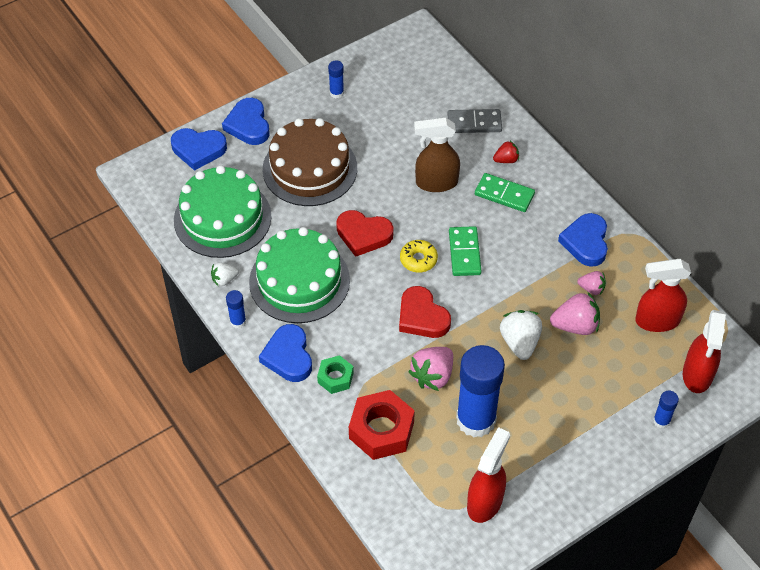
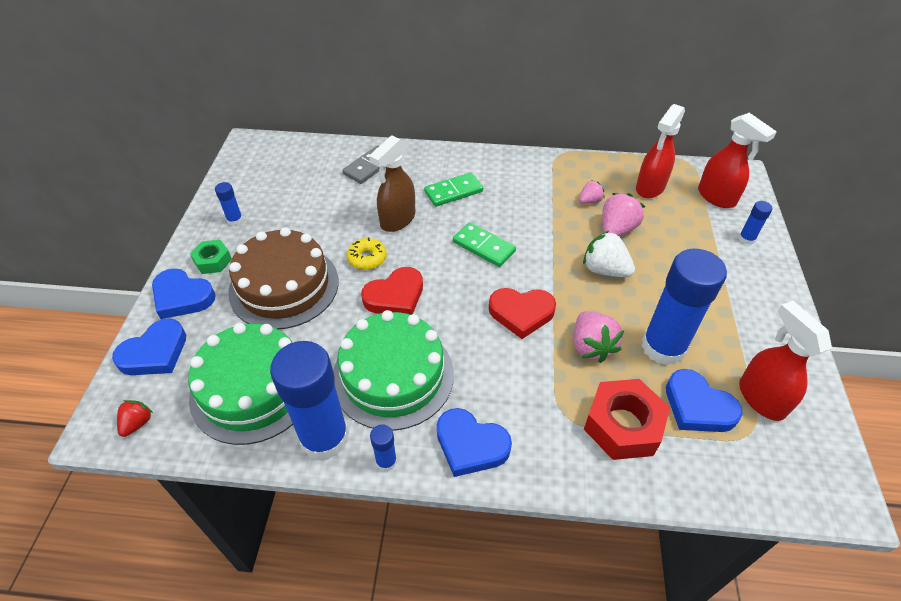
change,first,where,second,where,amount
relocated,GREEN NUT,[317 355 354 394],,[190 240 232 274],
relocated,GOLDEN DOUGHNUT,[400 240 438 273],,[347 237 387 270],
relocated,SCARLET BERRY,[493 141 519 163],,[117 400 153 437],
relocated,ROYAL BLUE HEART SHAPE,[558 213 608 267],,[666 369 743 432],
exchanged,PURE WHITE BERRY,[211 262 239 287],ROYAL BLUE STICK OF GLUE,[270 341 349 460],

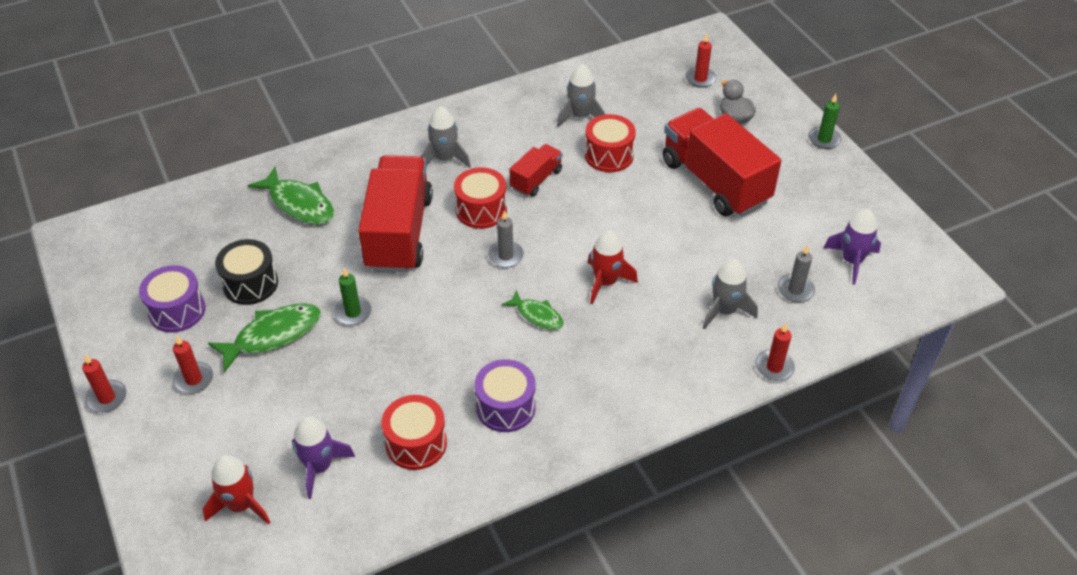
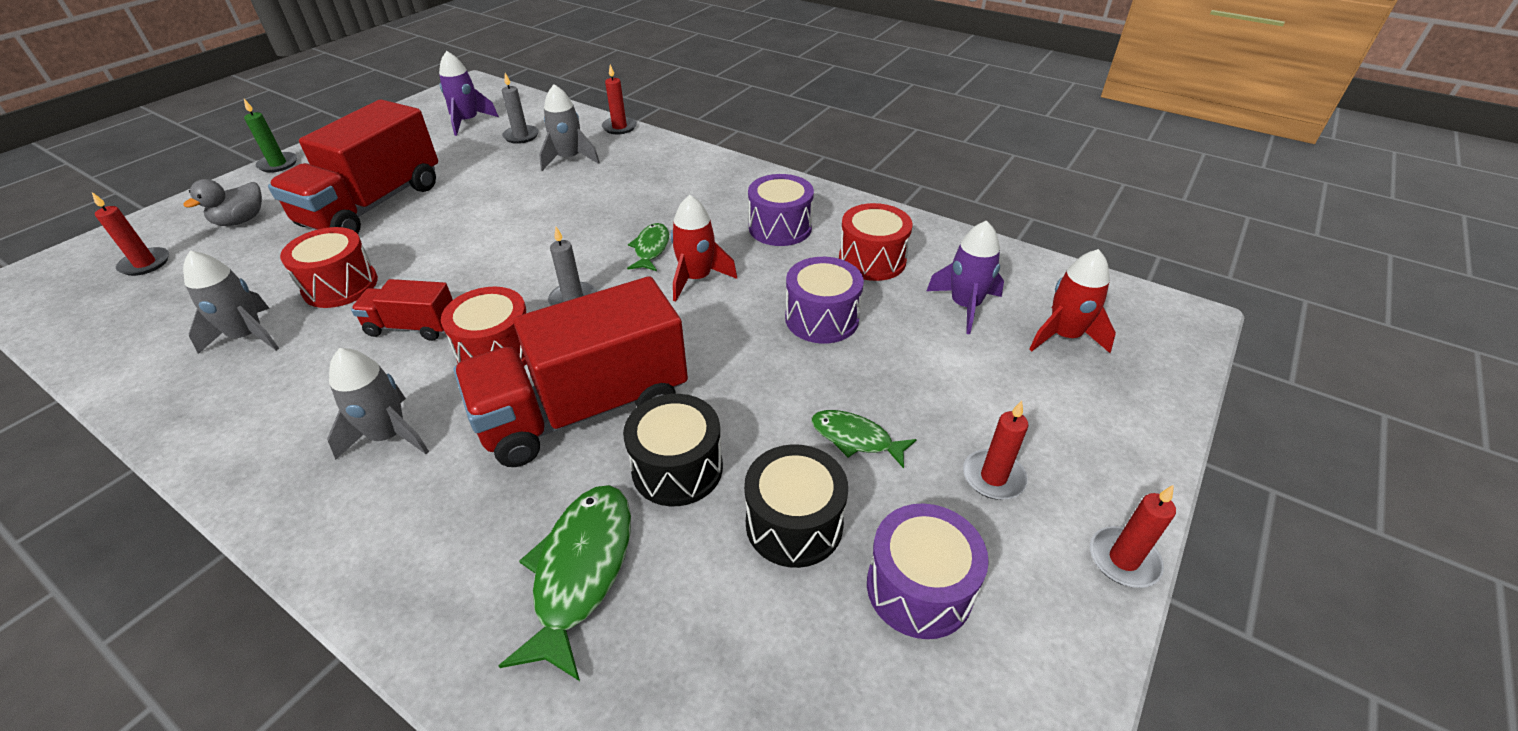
change,first,where,second,where,amount
missing,GREEN WAX CANDLE,[334 267 372 325],,,
appeared,,,JET-BLACK TOY DRUM,[623 394 723 506],
appeared,,,VIOLET TOY DRUM,[785 257 864 344],
relocated,SCARLET SPACESHIP,[588 230 638 304],,[671 195 737 302],
size,GREEN FISH FIGURE,[208 303 321 373],,[811 410 917 469],x0.60

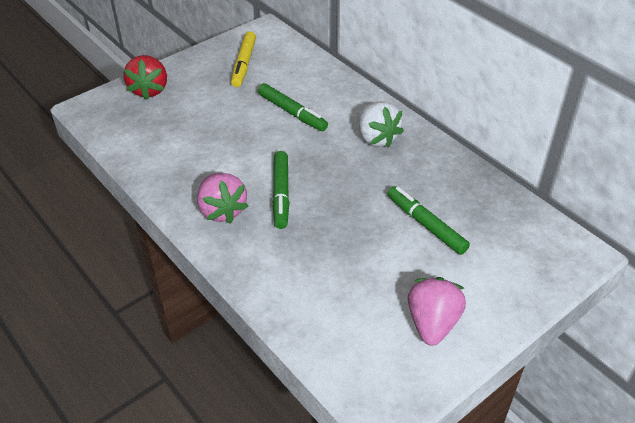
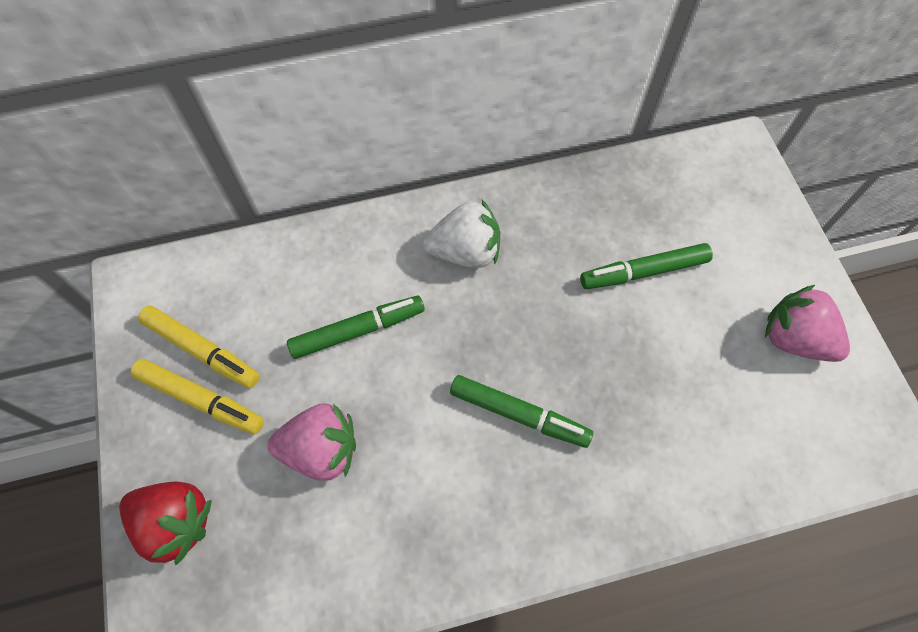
change,first,where,second,where,amount
appeared,,,GOLDEN MARKER,[130 359 264 434],
relocated,ROSE-PINK BERRY,[197 173 248 223],,[268 403 356 481],

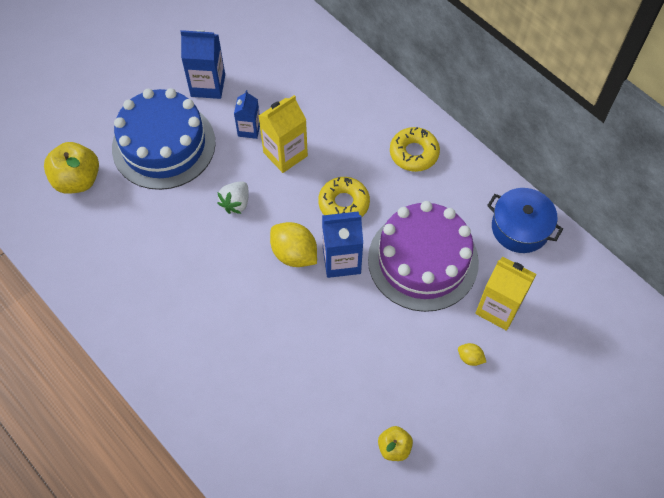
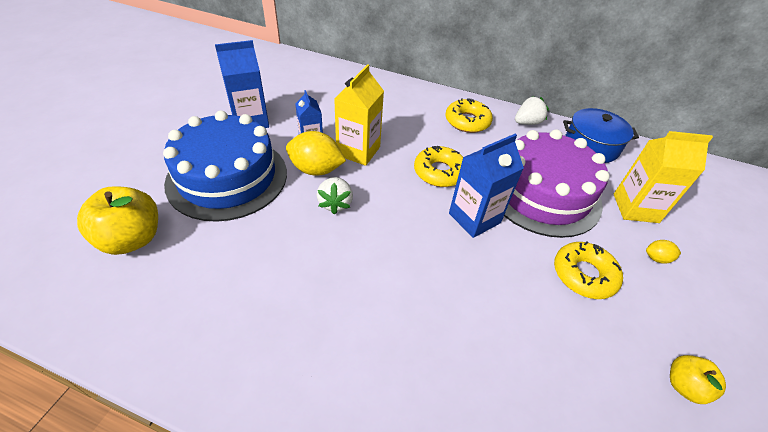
change,first,where,second,where,amount
appeared,,,PURE WHITE BERRY,[515 96 549 125],
appeared,,,GOLDEN DOUGHNUT,[554 241 623 299],
relocated,GOLDEN CITRUS FRUIT,[270 222 317 267],,[286 131 346 175],

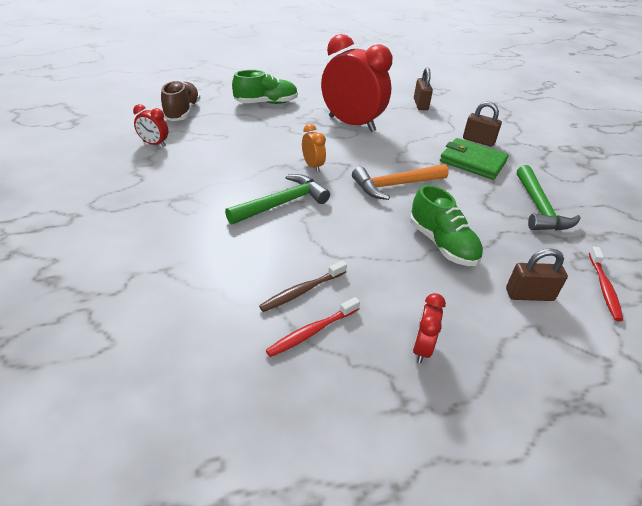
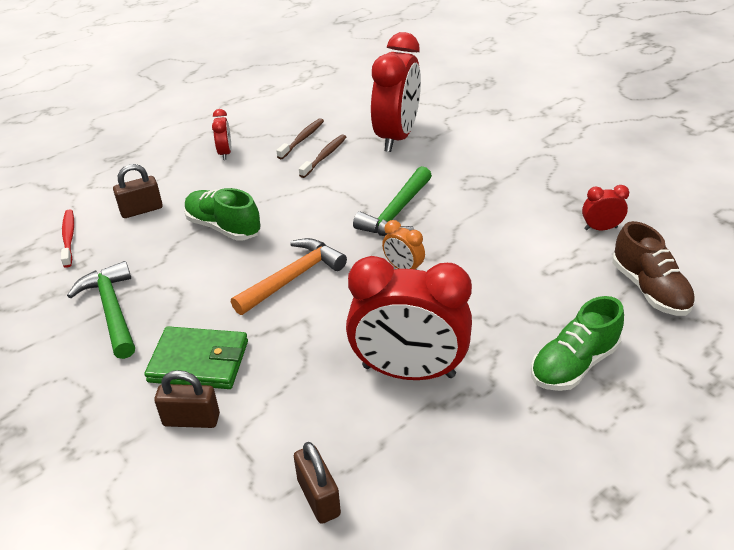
change,first,where,second,where,amount
appeared,,,SCARLET ALARM CLOCK,[371 32 421 152],
colour,SCARLET TOOTH BRUSH,[266 297 360 357],BROWN TOOTH BRUSH,[276 118 324 159],

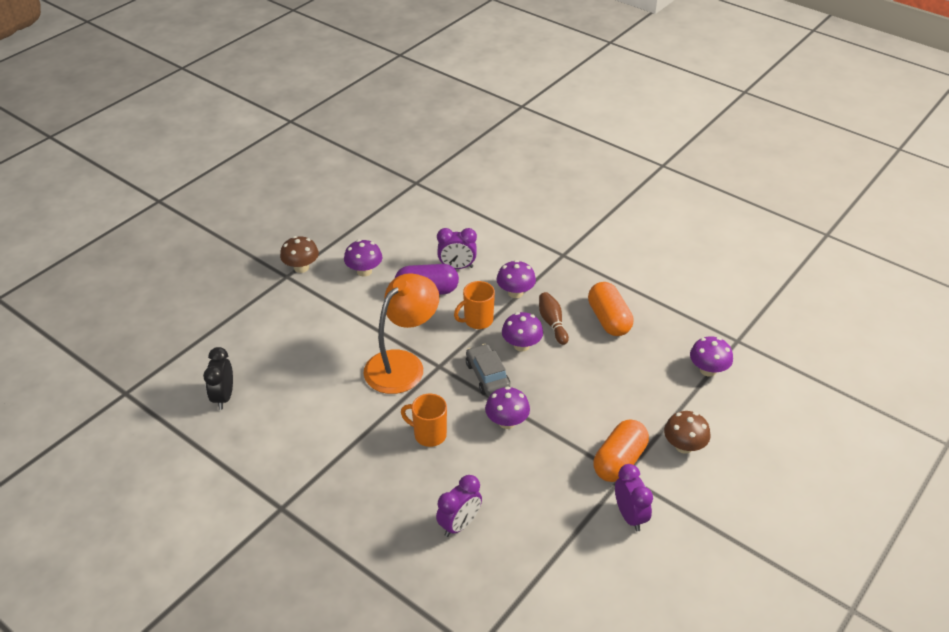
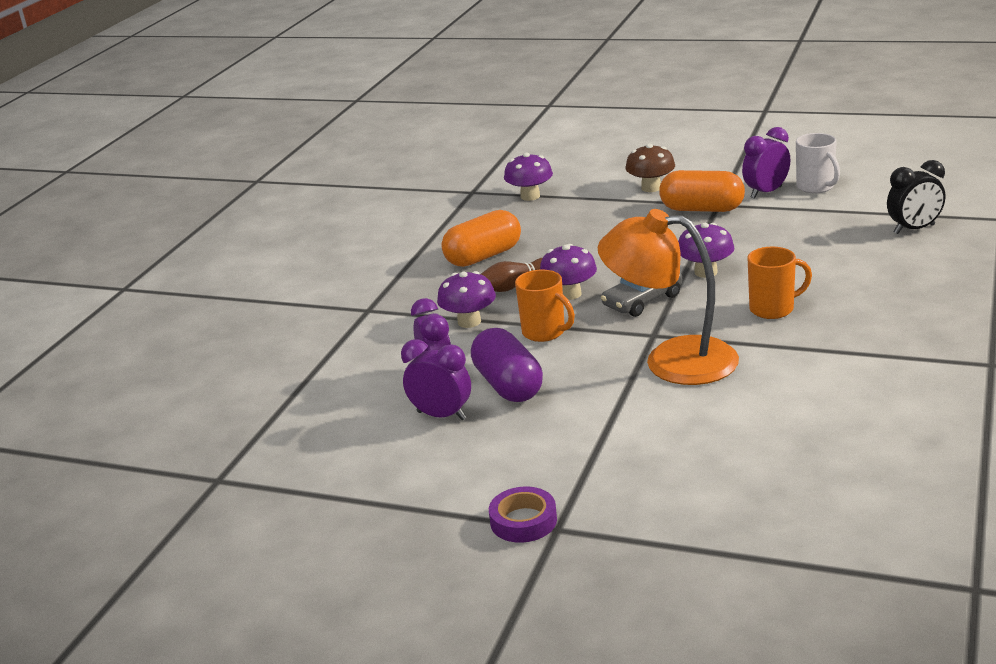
change,first,where,second,where,amount
missing,VIOLET FUNGUS,[344 240 382 277],,,
appeared,,,PURE WHITE COFFEE MUG,[796 133 840 193],
relocated,JET-BLACK ALARM CLOCK,[203 347 233 410],,[887 160 945 234],
relocated,VIOLET ALARM CLOCK,[436 475 482 537],,[401 339 471 420],
exchanged,BROWN FUNGUS,[280 236 319 273],VIOLET STICKY TAPE,[489 487 557 543],
spun,ORANGE-COLOURED COFFEE MUG,[401 394 447 447],,[747 247 812 319],105 degrees counterclockwise

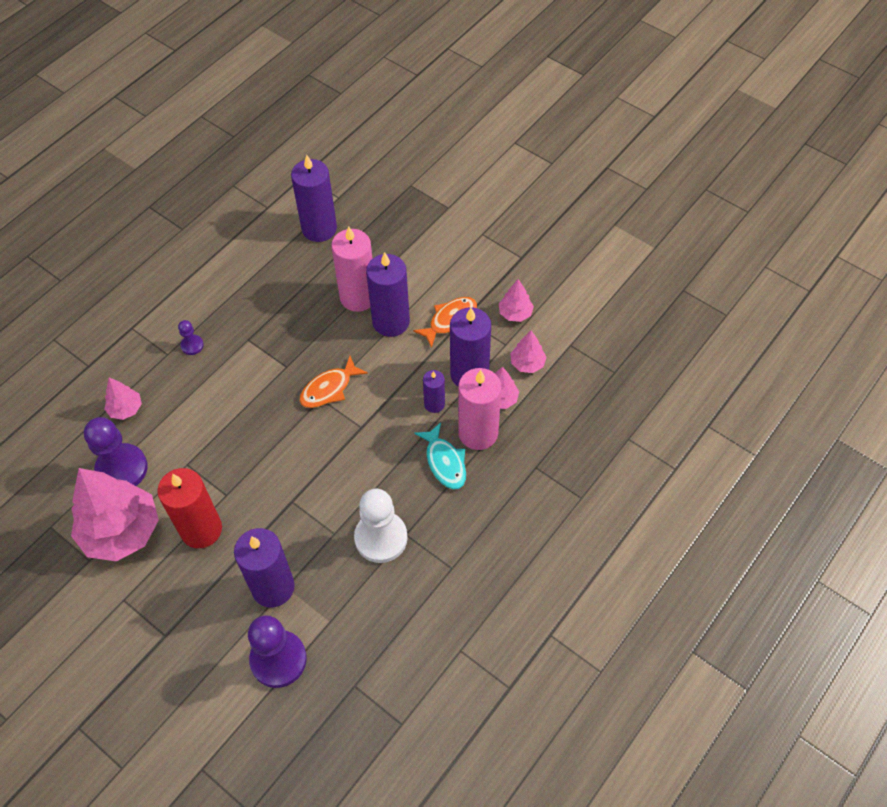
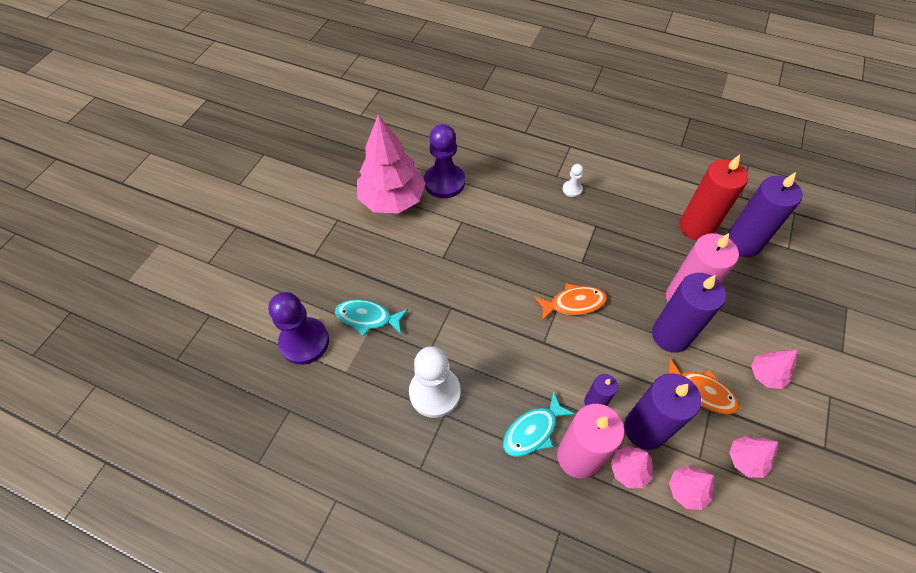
change,first,where,second,where,amount
relocated,ROSE-PINK FIR TREE,[104 378 142 420],,[751 350 798 389],
relocated,SCARLET WAX CANDLE,[157 468 222 548],,[679 155 748 240],
exchanged,VIOLET WAX CANDLE,[234 528 295 607],AQUA FISH FIGURE,[335 299 408 336],
colour,VIOLET CHESS PAWN,[178 320 204 355],PURE WHITE CHESS PAWN,[563 164 583 197],
spun,ORANGE-COLOURED FISH FIGURE,[299 356 368 408],,[534 283 607 321],135 degrees clockwise

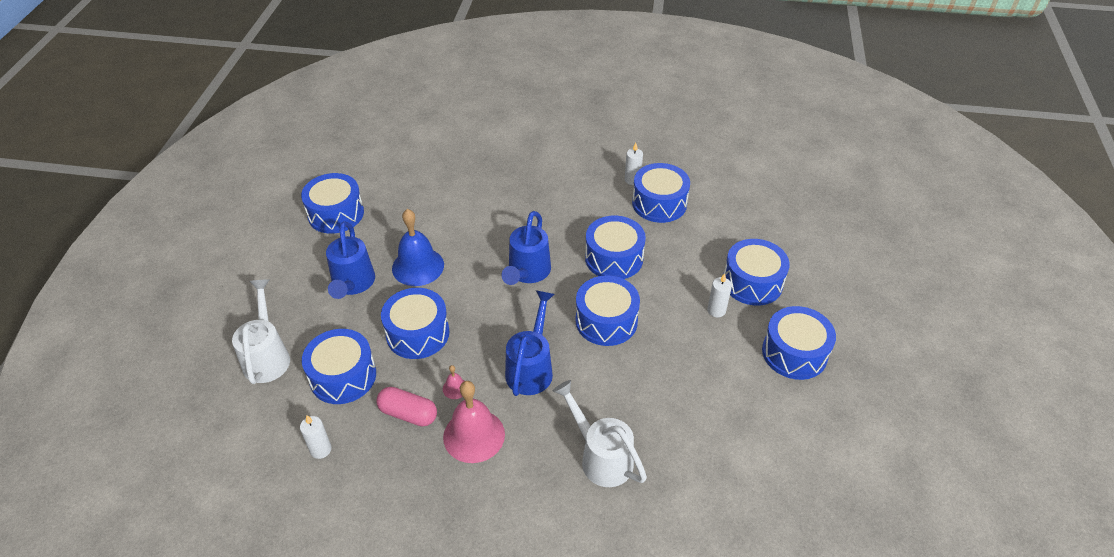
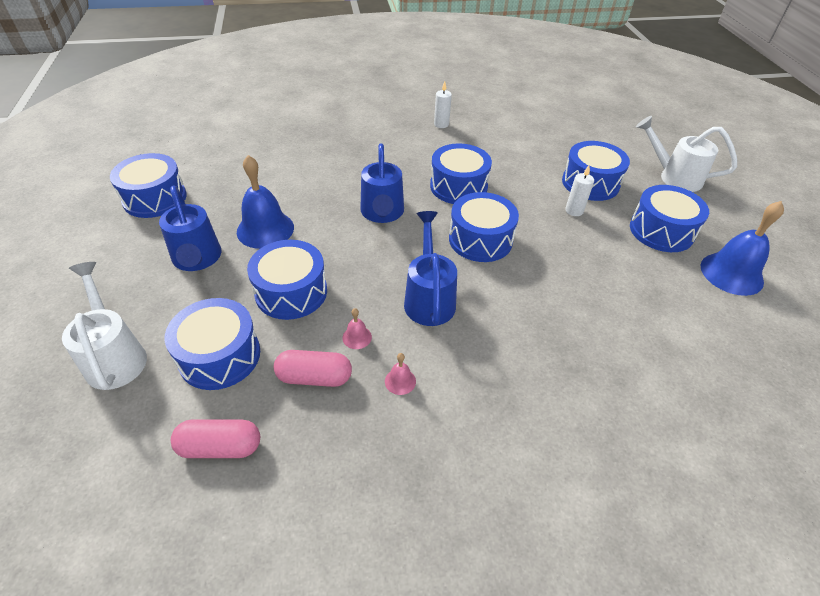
change,first,where,second,where,amount
missing,ROYAL BLUE TOY DRUM,[632 163 690 223],,,
appeared,,,ROYAL BLUE BELL,[701 201 784 296],
relocated,PURE WHITE WATERING CAN,[553 380 647 487],,[636 116 737 192],
exchanged,PURE WHITE WAX CANDLE,[300 415 332 459],ROSE-PINK CAPSULE,[171 419 260 458],
size,ROSE-PINK BELL,[443 381 505 463],,[385 353 416 395],x0.43

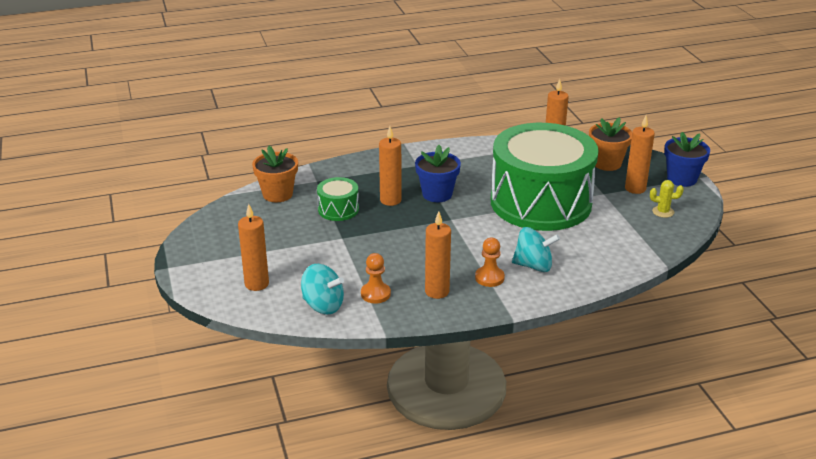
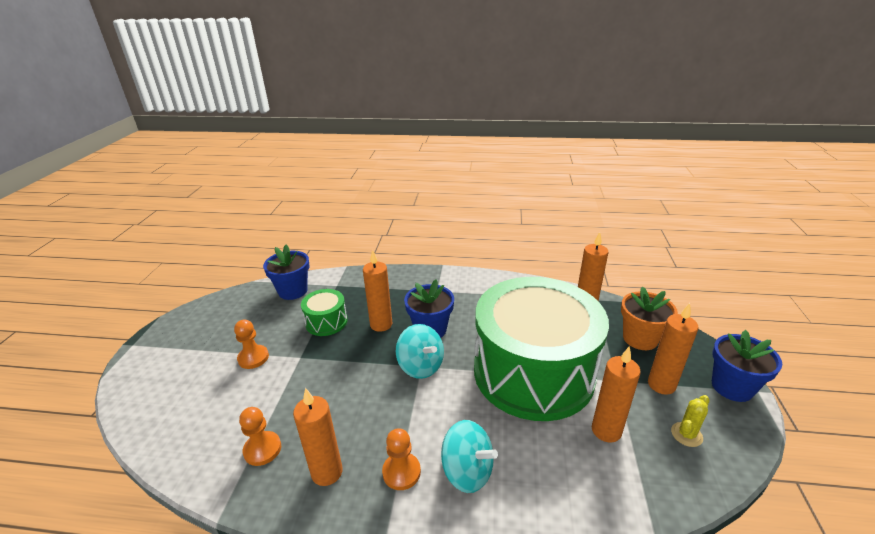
change,first,where,second,where,amount
appeared,,,ORANGE-COLOURED CHESS PAWN,[234 319 269 369],
relocated,ORANGE-COLOURED WAX CANDLE,[238 204 269 291],,[592 346 641 443],
relocated,AQUA SPINNING TOP,[301 264 344 314],,[396 324 444 379],
colour,ORANGE-COLOURED PLANT POT,[252 146 298 202],ROYAL BLUE PLANT POT,[263 245 309 300],
spun,GOLDEN PRICKLY PLANT,[650 180 684 218],,[671 395 710 447],75 degrees counterclockwise

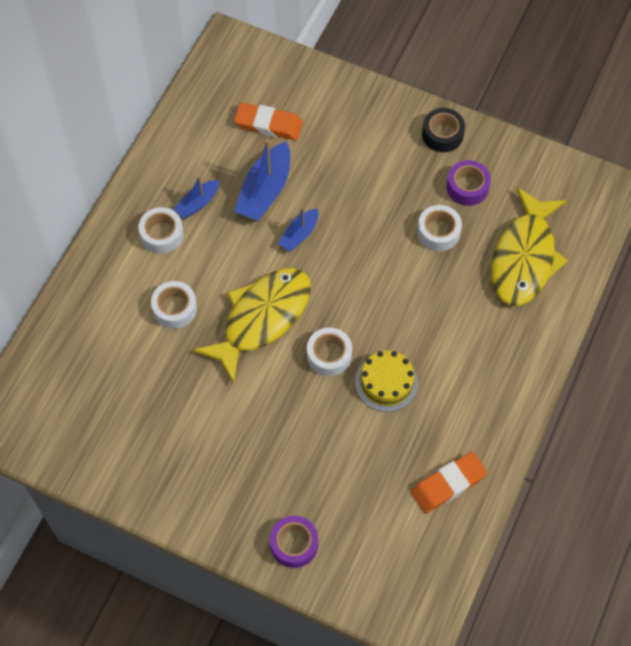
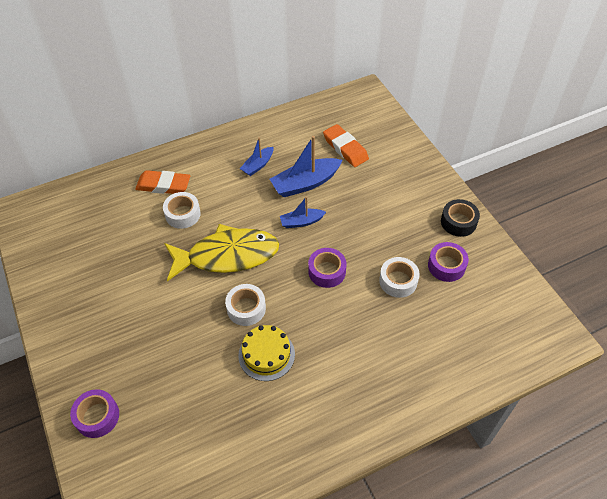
change,first,where,second,where,amount
missing,PURE WHITE STICKY TAPE,[139 207 184 254],,,
missing,GOLDEN FISH FIGURE,[491 187 568 306],,,
appeared,,,VIOLET STICKY TAPE,[308 248 347 288],
relocated,ORANGE-COLOURED PENCIL ERASER,[411 452 487 513],,[135 170 190 194],
spun,ROYAL BLUE BOAT,[174 175 220 218],,[240 137 273 176],45 degrees counterclockwise

